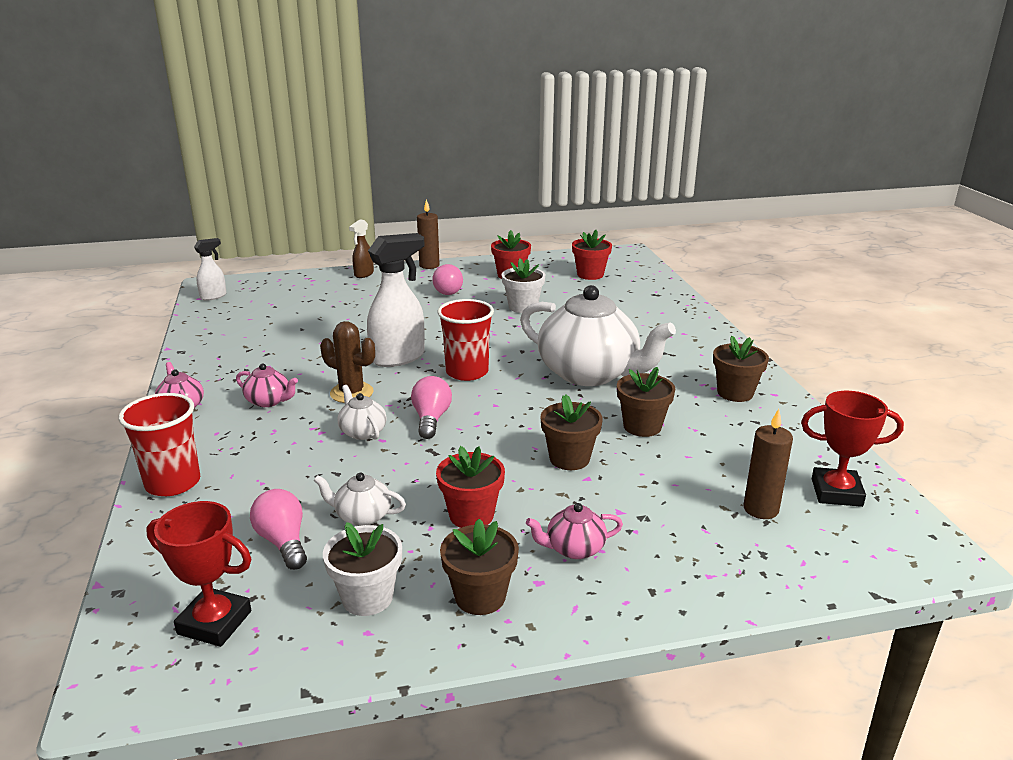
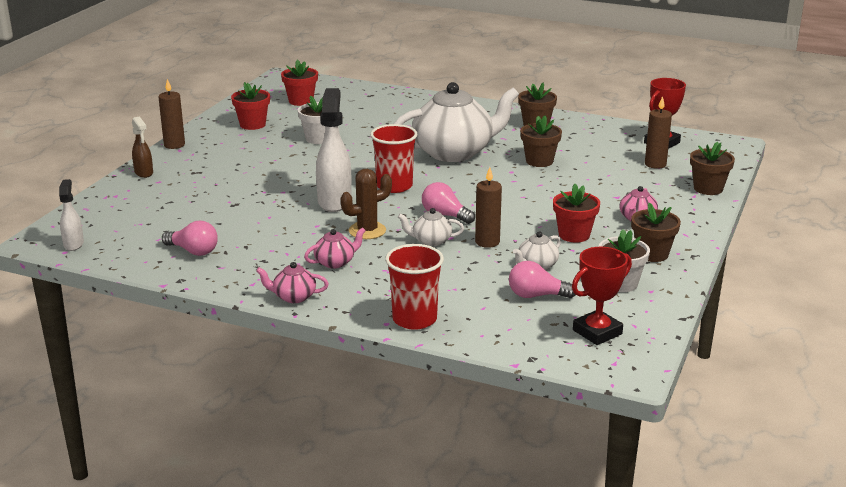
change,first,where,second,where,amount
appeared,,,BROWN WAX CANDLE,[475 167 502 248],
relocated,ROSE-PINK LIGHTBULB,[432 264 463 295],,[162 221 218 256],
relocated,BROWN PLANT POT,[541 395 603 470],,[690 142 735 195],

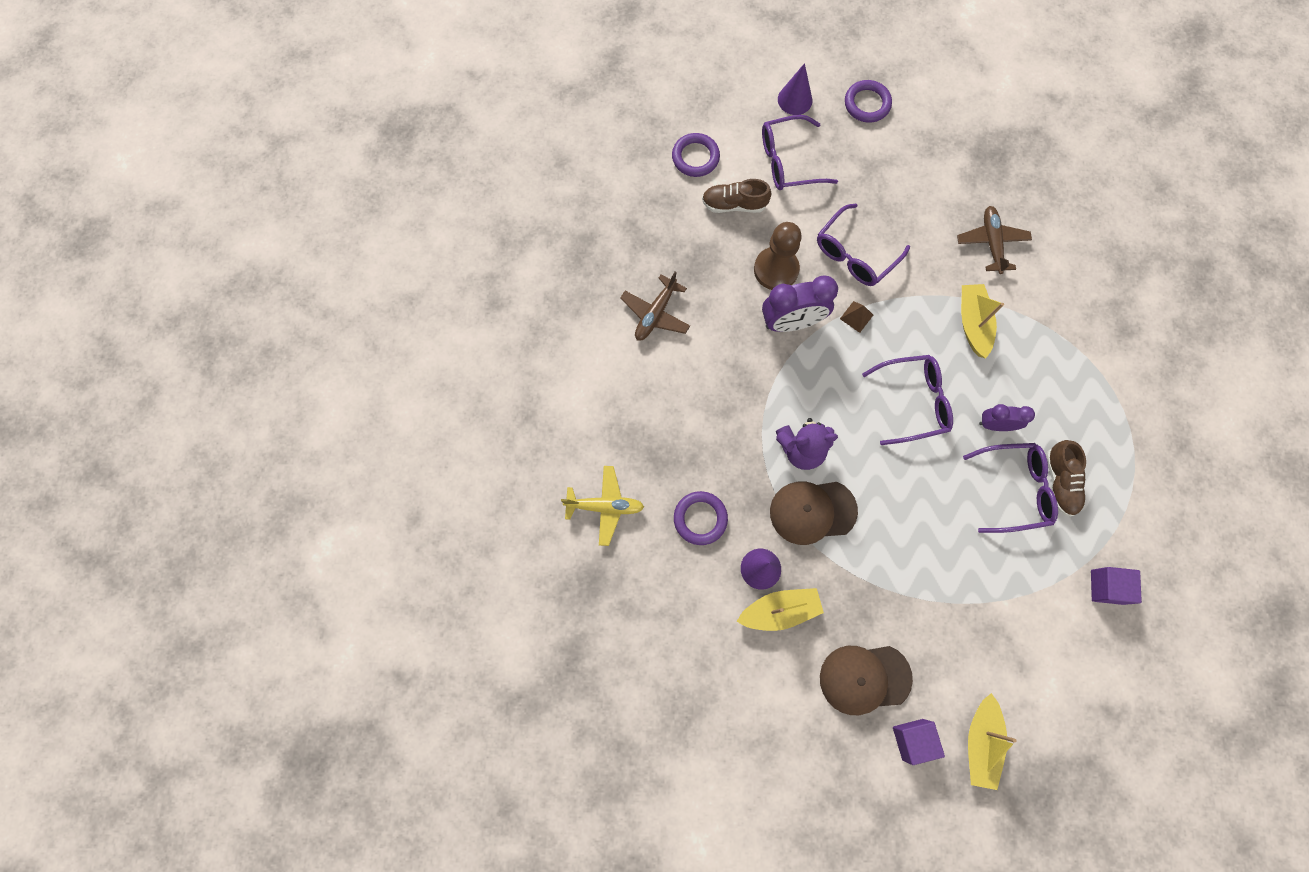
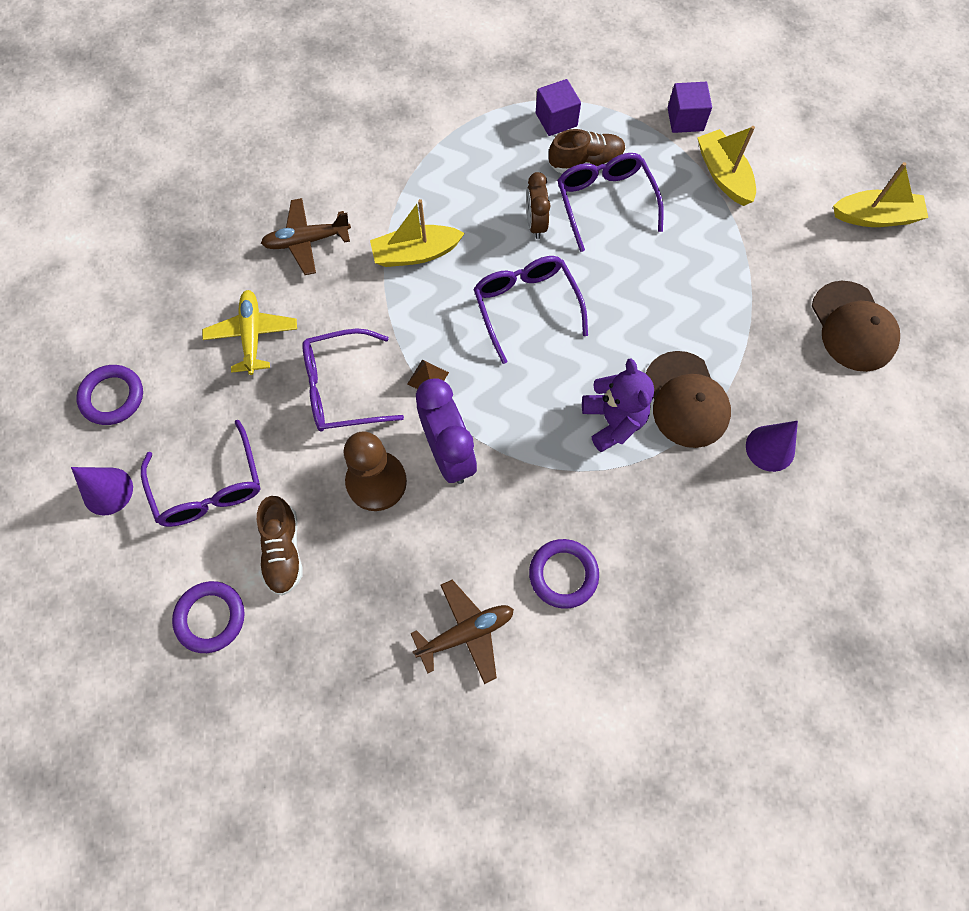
change,first,where,second,where,amount
relocated,GOLDEN PLANE,[561 466 644 546],,[202 290 297 375],
relocated,VIOLET TORUS,[674 491 728 545],,[529 539 599 609],
relocated,GOLDEN BOAT,[736 588 824 631],,[697 126 756 206],
relocated,VIOLET CUBE,[893 719 945 765],,[536 79 581 136],
colour,VIOLET ALARM CLOCK,[979 404 1035 431],BROWN ALARM CLOCK,[526 172 550 239],
spun,BROWN PLANE,[620 271 690 341],,[411 580 514 684],45 degrees counterclockwise
spun,VIOLET SPECTACLES,[817 204 910 286],,[302 328 404 432],135 degrees clockwise

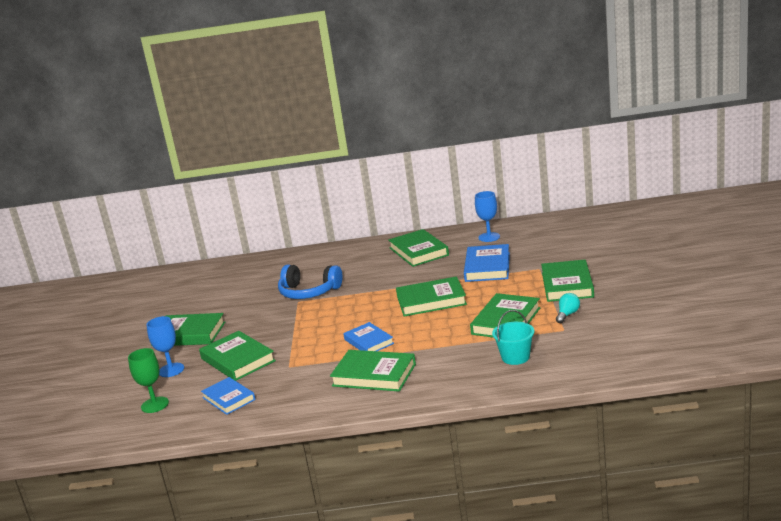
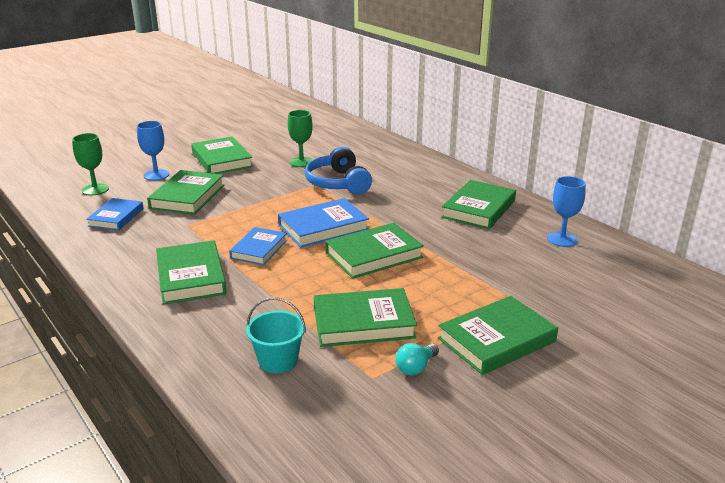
change,first,where,second,where,amount
appeared,,,GREEN GOBLET,[288 110 313 167],
relocated,ROYAL BLUE HARDCOVER,[464 244 510 282],,[278 198 369 248],
spun,GREEN HARDCOVER,[396 276 467 316],,[325 223 424 279],75 degrees counterclockwise
spun,AQUA LIGHTBULB,[556 293 580 323],,[396 343 439 375],135 degrees clockwise

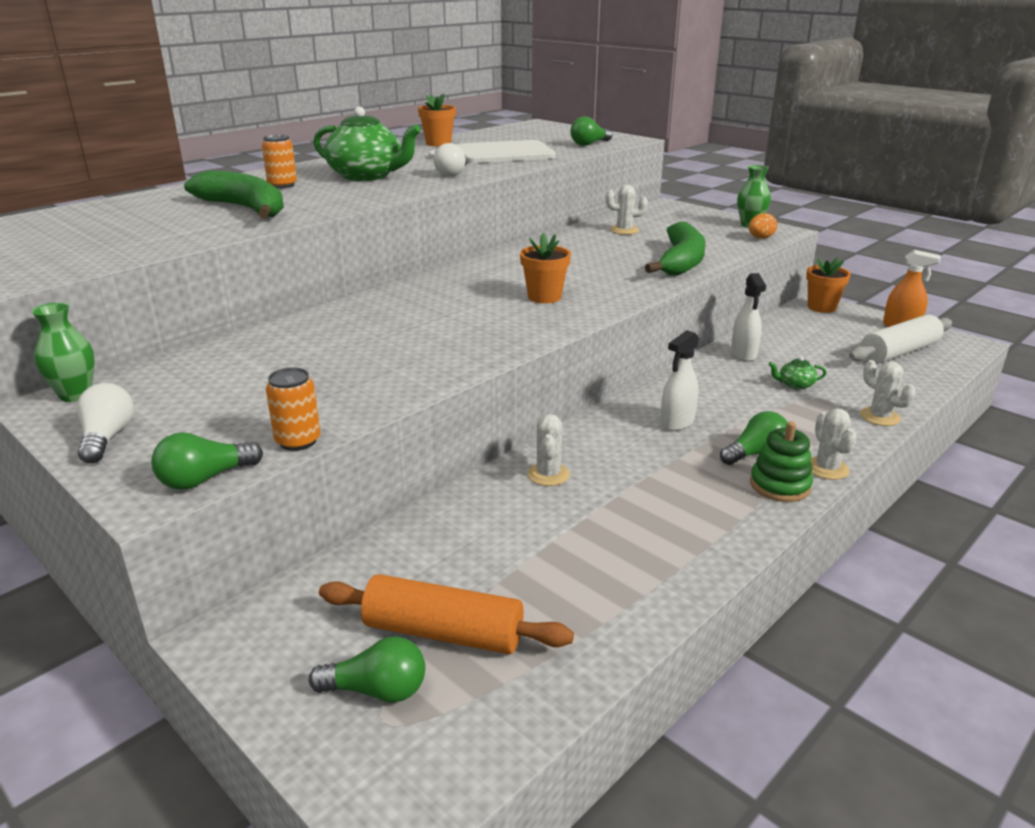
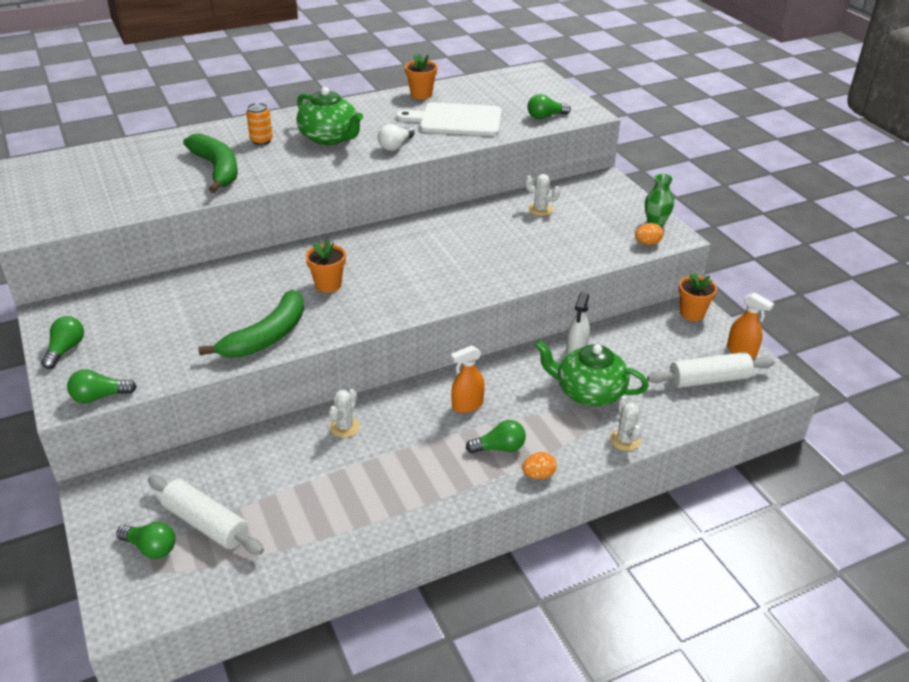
change,first,where,second,where,amount
missing,GREEN VASE,[31 302 95 402],,,
missing,ORANGE-COLOURED SODA CAN,[266 367 321 451],,,
missing,GREEN RING STACKER,[750 421 813 502],,,
relocated,ORANGE-COLOURED PLANT POT,[520 233 571 303],,[306 239 346 293],
relocated,GREEN BANANA,[645 222 706 276],,[199 290 304 358],
exchanged,PURE WHITE PRICKLY PLANT,[810 408 857 480],ORANGE-COLOURED EGG,[522 452 557 479],
colour,PURE WHITE LIGHTBULB,[77 383 134 463],GREEN LIGHTBULB,[41 316 84 369],
colour,ORANGE-COLOURED ROLLING PIN,[319 574 574 654],PURE WHITE ROLLING PIN,[148 475 264 555],
colour,PURE WHITE SPRAYER,[660 330 699 431],ORANGE-COLOURED SPRAYER,[451 345 485 413],
size,GREEN TEAPOT,[769 357 826 390],,[535 340 649 406],x2.41

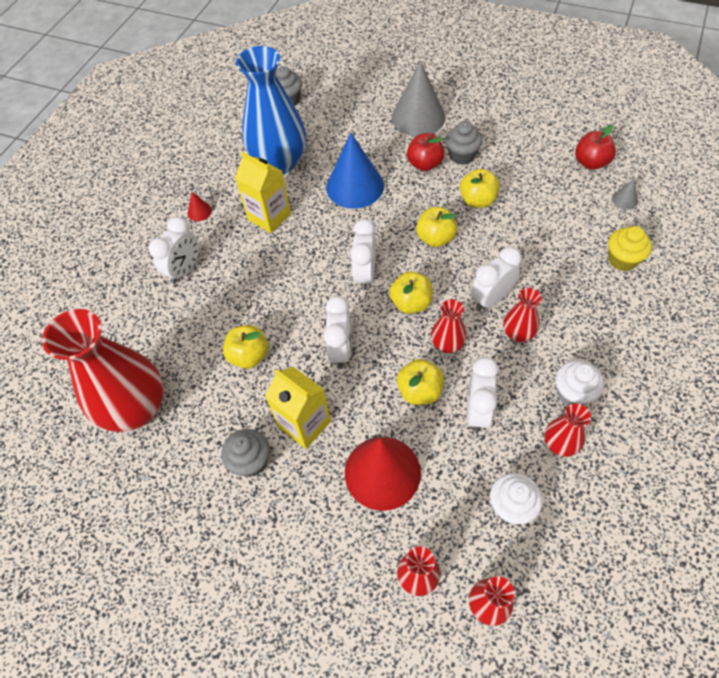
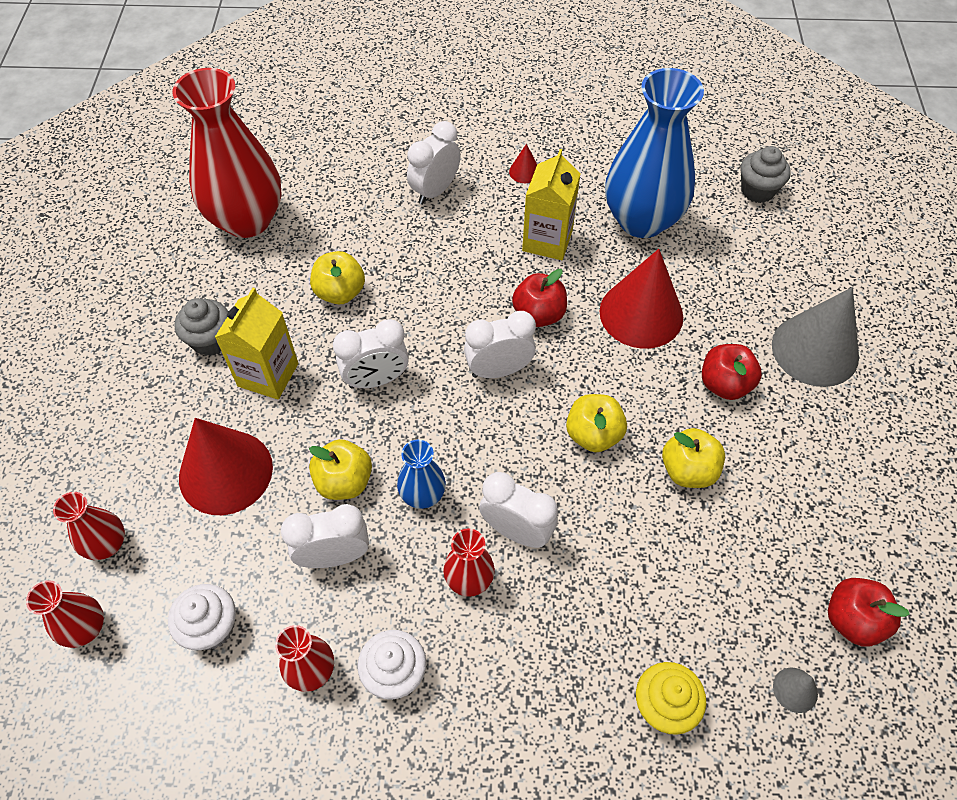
change,first,where,second,where,amount
missing,GOLDEN APPLE,[389 272 433 314],,,
missing,ASH-GREY CUPCAKE,[445 121 483 165],,,
appeared,,,SCARLET APPLE,[512 269 567 327],
colour,ROYAL BLUE SOLID CONE,[326 133 384 209],SCARLET SOLID CONE,[599 249 683 349],
colour,SCARLET VASE,[431 299 467 353],ROYAL BLUE VASE,[397 440 446 509],
spun,PURE WHITE ALARM CLOCK,[149 217 199 284],,[407 121 461 204],120 degrees clockwise

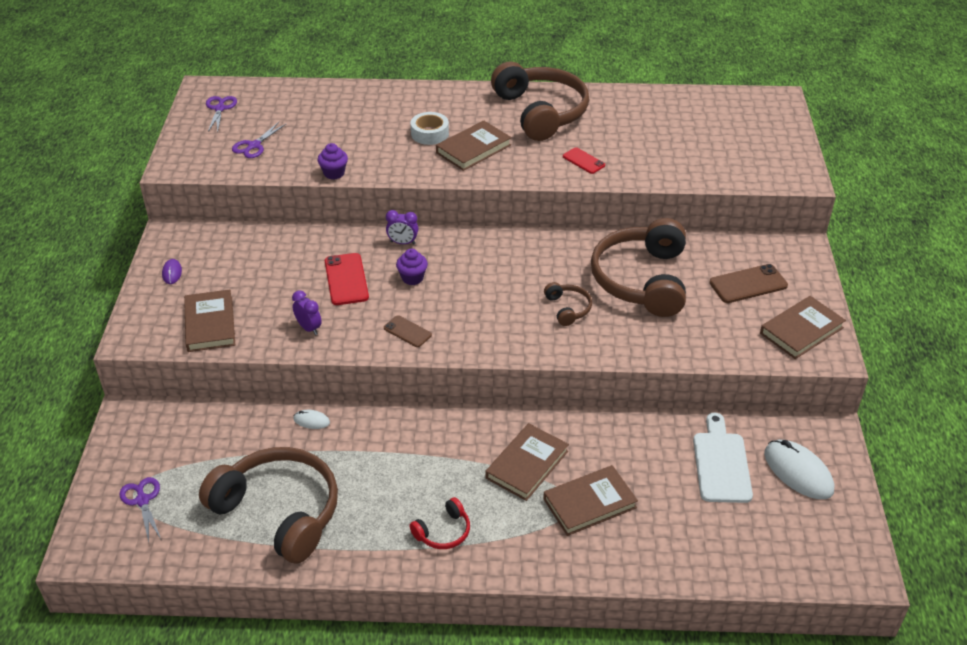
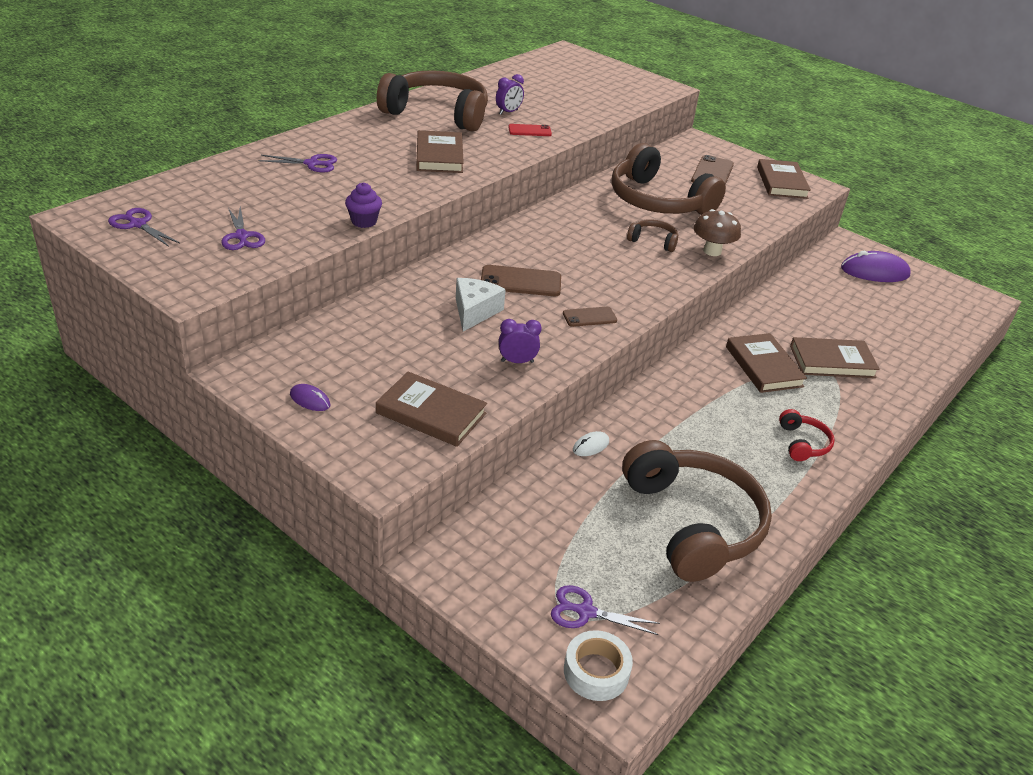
change,first,where,second,where,amount
missing,PURE WHITE CUTTING BOARD,[693 413 753 503],,,
appeared,,,VIOLET SCISSORS,[258 154 337 172],
appeared,,,BROWN FUNGUS,[694 209 741 256],
relocated,VIOLET ALARM CLOCK,[386 210 418 244],,[496 74 524 115],
relocated,PURE WHITE STICKY TAPE,[411 112 449 145],,[564 630 633 701],
exchanged,SCARLET MOBILE PHONE,[325 253 369 305],PURE WHITE CHEESE,[456 278 506 332],
exchanged,VIOLET CUPCAKE,[396 249 428 285],BROWN MOBILE PHONE,[481 265 561 296],
colour,PURE WHITE MOUSE,[764 440 834 499],VIOLET MOUSE,[841 251 911 282],
spun,BROWN HEADPHONES,[199 447 338 564],,[622 440 772 582],90 degrees clockwise
spun,BROWN HARDCOVER,[543 465 638 536],,[790 337 880 378],75 degrees clockwise

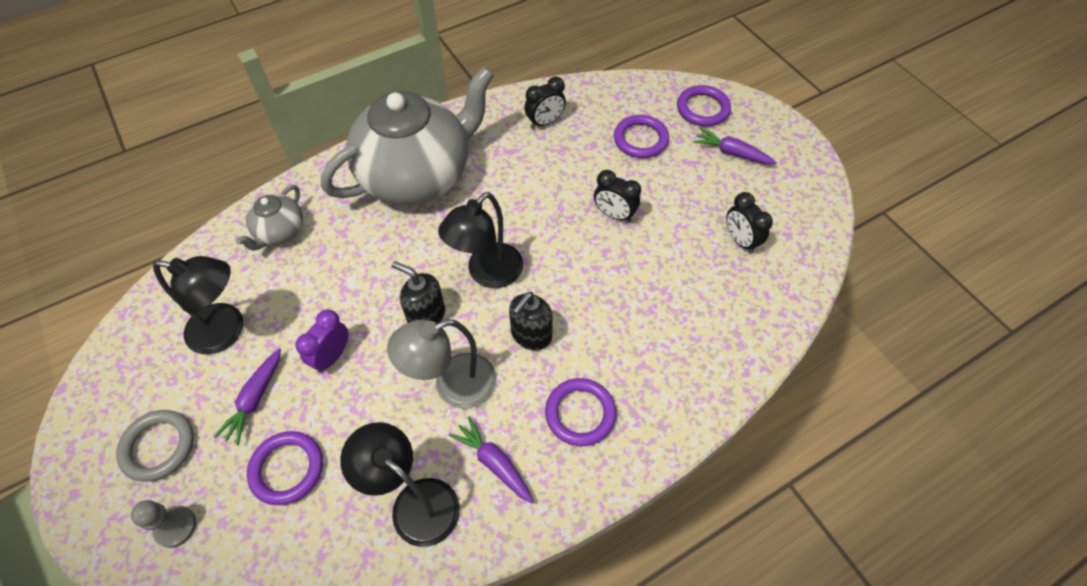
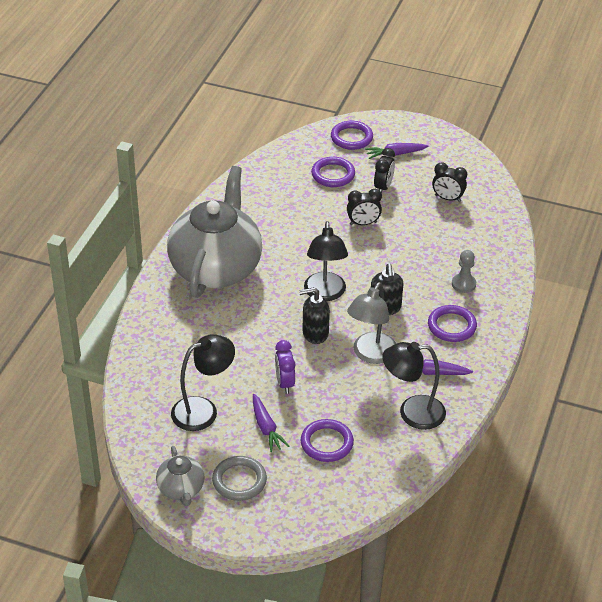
change,first,where,second,where,amount
relocated,ASH-GREY CHESS PAWN,[131 500 196 548],,[452 250 476 293],
relocated,ASH-GREY TEAPOT,[235 185 303 251],,[156 446 205 506],
relocated,JET-BLACK ALARM CLOCK,[524 77 566 129],,[374 148 395 193],

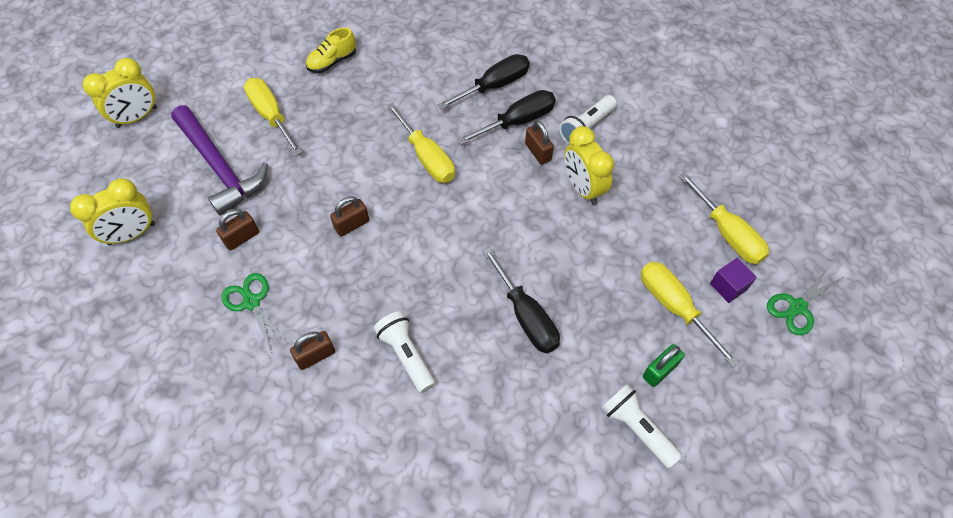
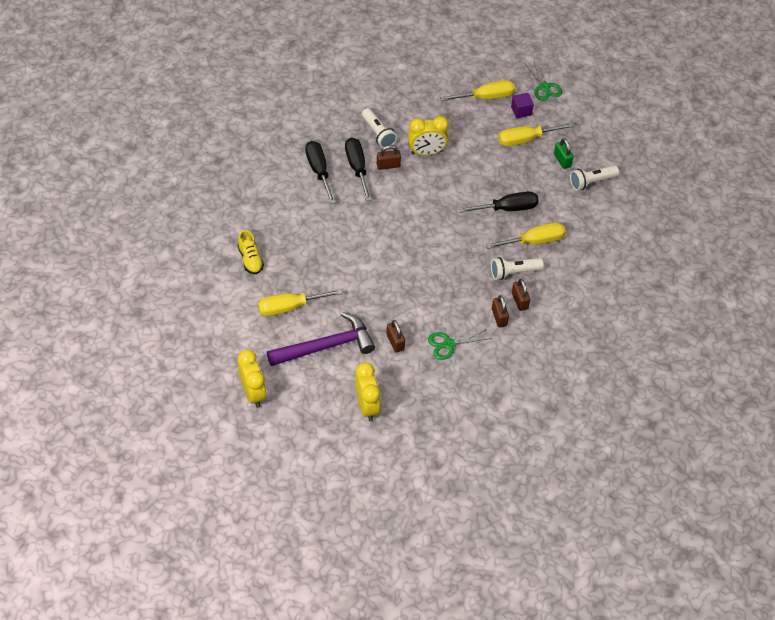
change,first,where,second,where,amount
relocated,BROWN SMALL LOCK,[330 196 369 236],,[512 279 530 311],
relocated,GOLDEN FLAT SCREWDRIVER,[386 103 455 183],,[486 223 566 249],

